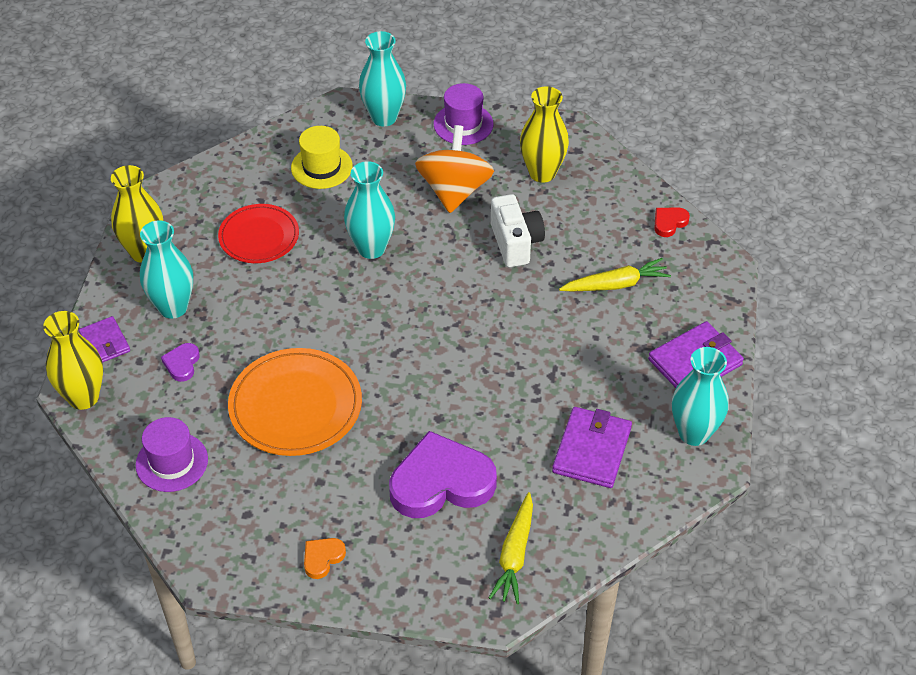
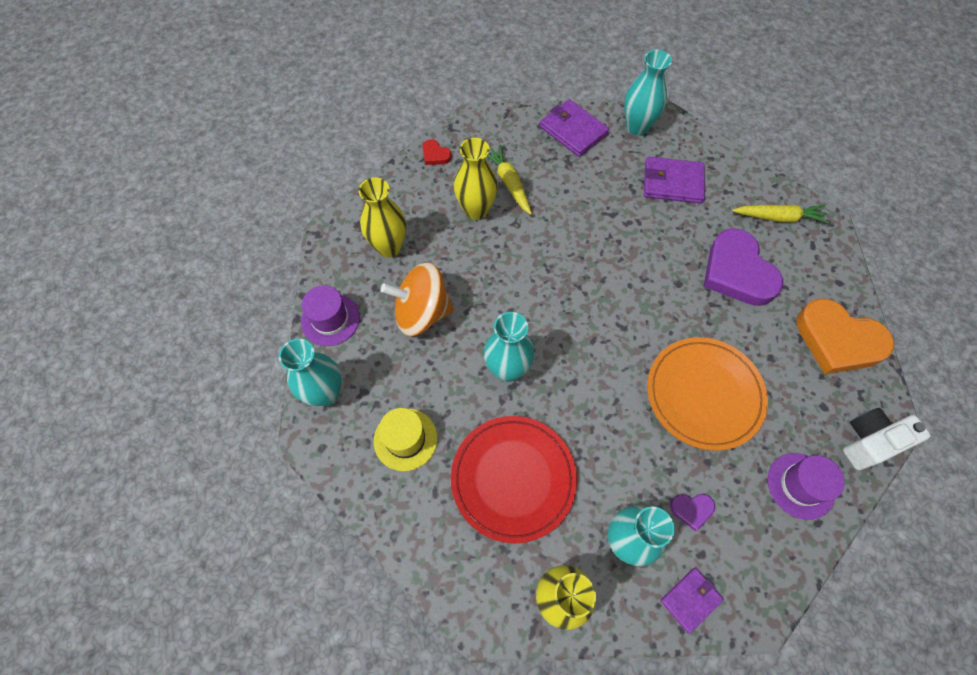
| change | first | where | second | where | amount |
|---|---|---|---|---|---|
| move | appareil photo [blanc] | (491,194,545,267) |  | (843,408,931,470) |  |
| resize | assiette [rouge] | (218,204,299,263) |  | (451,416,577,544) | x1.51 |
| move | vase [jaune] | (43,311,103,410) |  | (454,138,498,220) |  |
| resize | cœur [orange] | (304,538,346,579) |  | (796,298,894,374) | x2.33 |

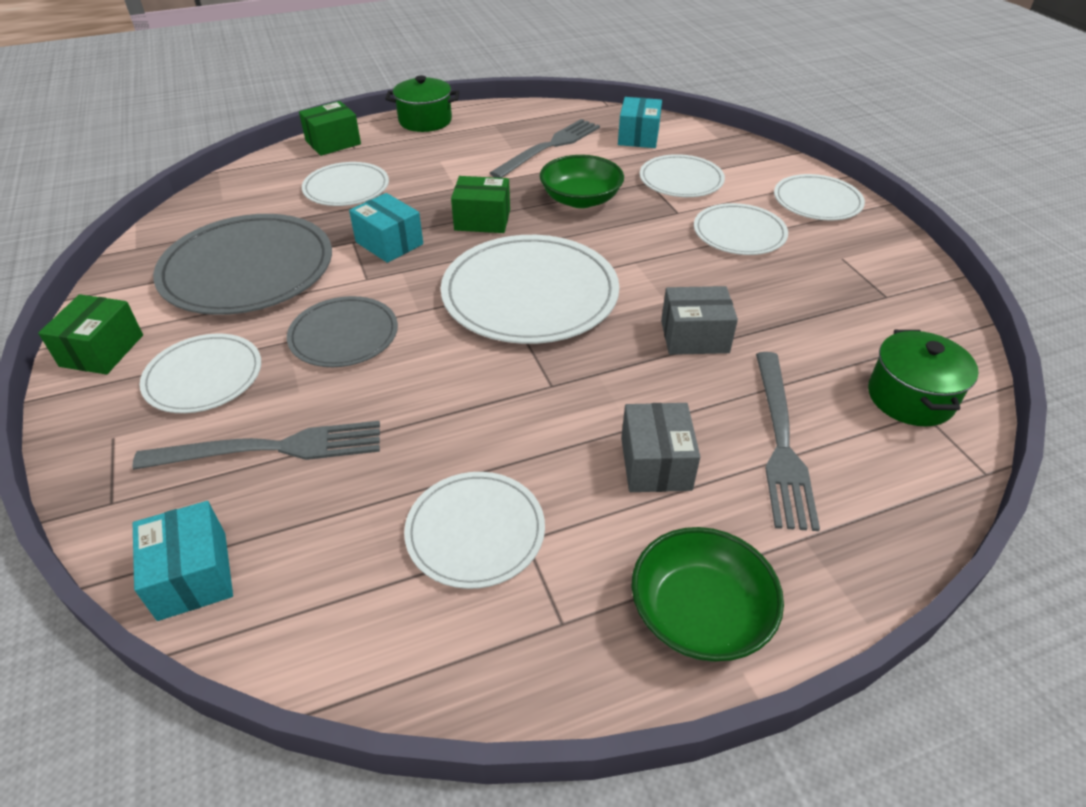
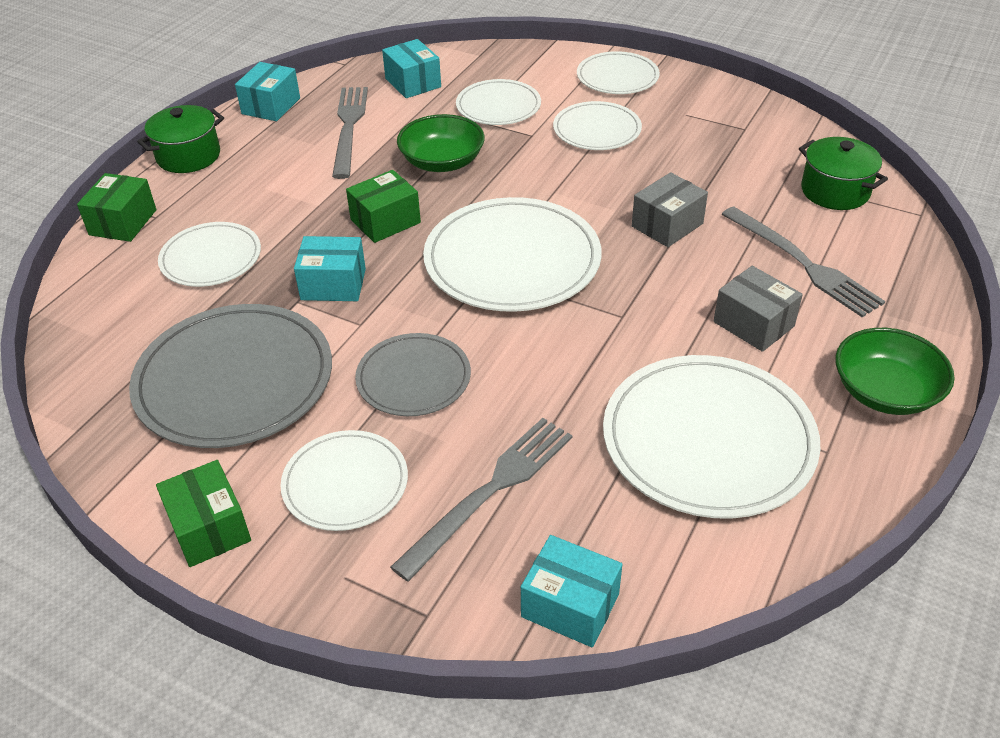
| change | first | where | second | where | amount |
|---|---|---|---|---|---|
| resize | assiette [blanc] | (404,472,545,589) |  | (603,355,820,519) | x1.73 |
| insert |  |  | boîte [turquoise] | (235,62,300,121) |  |

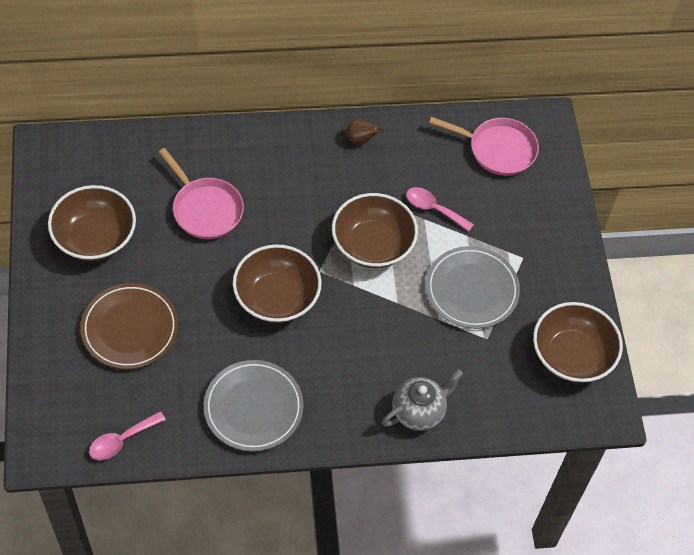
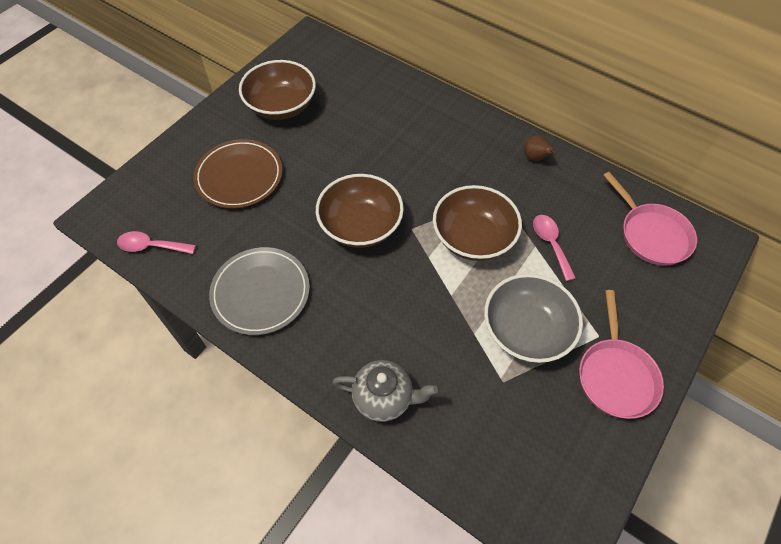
| change | first | where | second | where | amount |
|---|---|---|---|---|---|
| move | poêle [rose] | (158,148,244,239) |  | (579,290,664,419) |  |
| replace | assiette [gris] | (426,246,520,329) | bol [gris] | (484,274,583,363) |  |
| delete | bol [marron] | (533,302,623,383) |  |  |  |

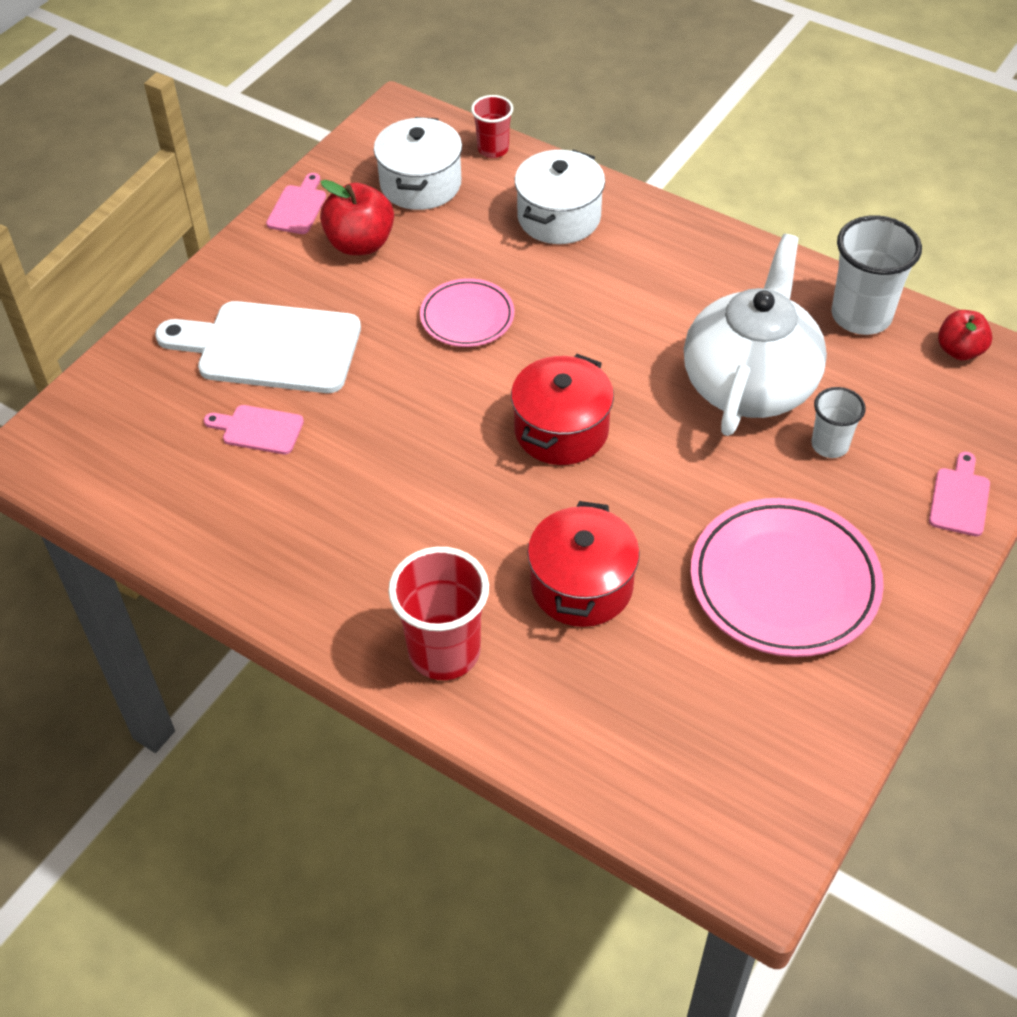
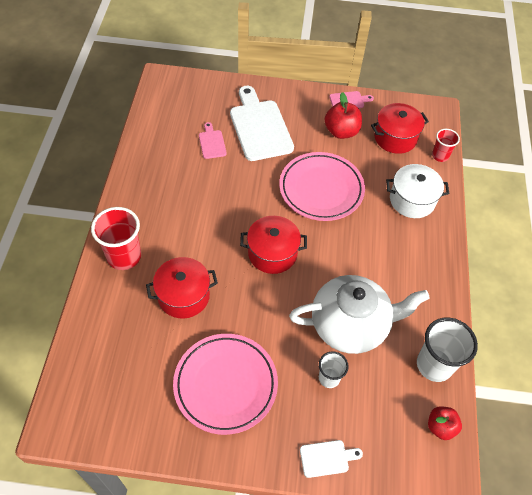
| change | first | where | second | where | amount |
|---|---|---|---|---|---|
| recolor | marmite [blanc] | (374,117,462,210) | marmite [rouge] | (371,103,429,154) |  |
| resize | assiette [rose] | (420,278,514,347) |  | (279,152,365,221) | x1.73 |
| recolor | planche à découper [rose] | (929,452,990,536) | planche à découper [blanc] | (300,440,363,478) |  |

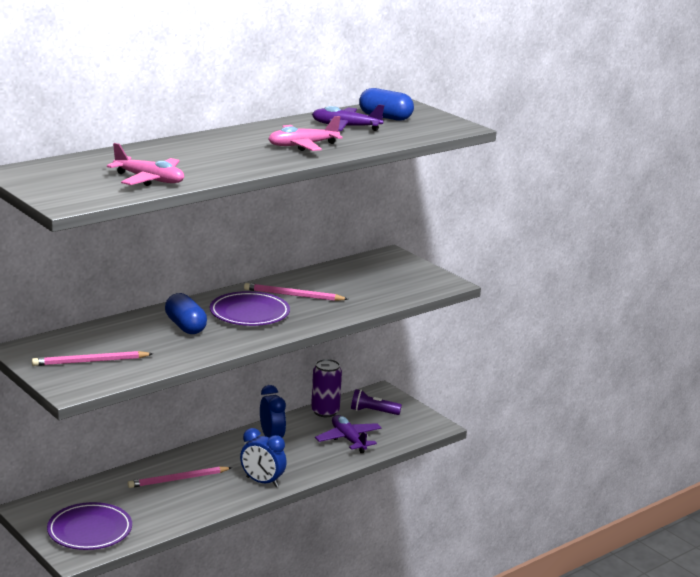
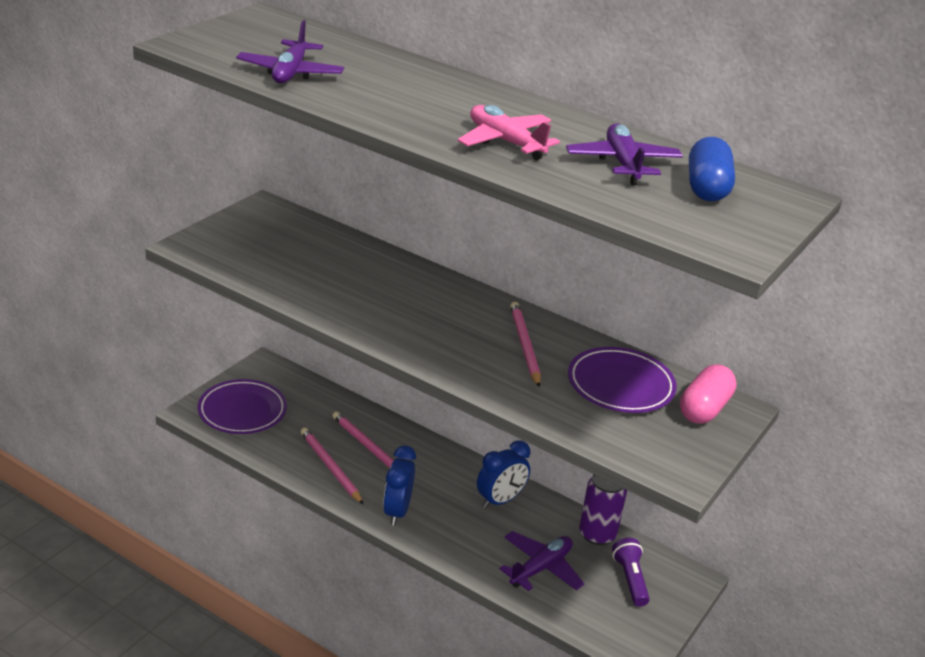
| change | first | where | second | where | amount |
|---|---|---|---|---|---|
| recolor | avion [rose] | (107,143,184,186) | avion [violet] | (236,20,344,83) |  |
| move | assiette [violet] | (210,291,290,326) |  | (568,347,677,413) |  |
| delete | gélule [bleu] | (165,293,207,334) |  |  |  |
| move | crayon [rose] | (32,351,153,366) |  | (301,428,363,504) |  |
| insert |  |  | gélule [rose] | (680,365,737,424) |  |

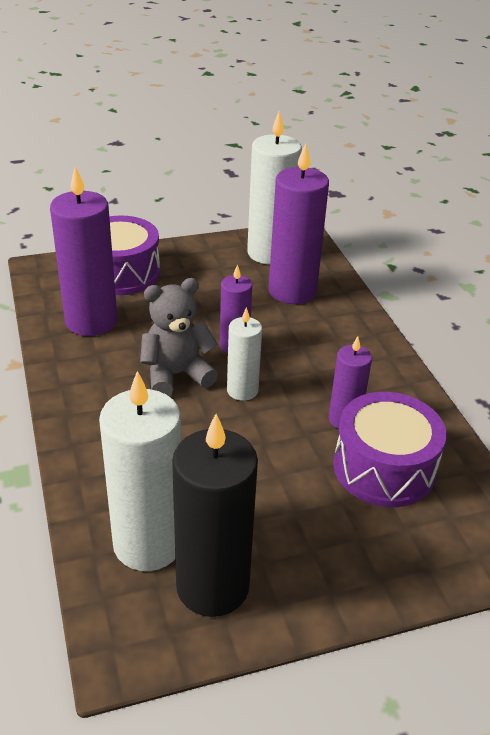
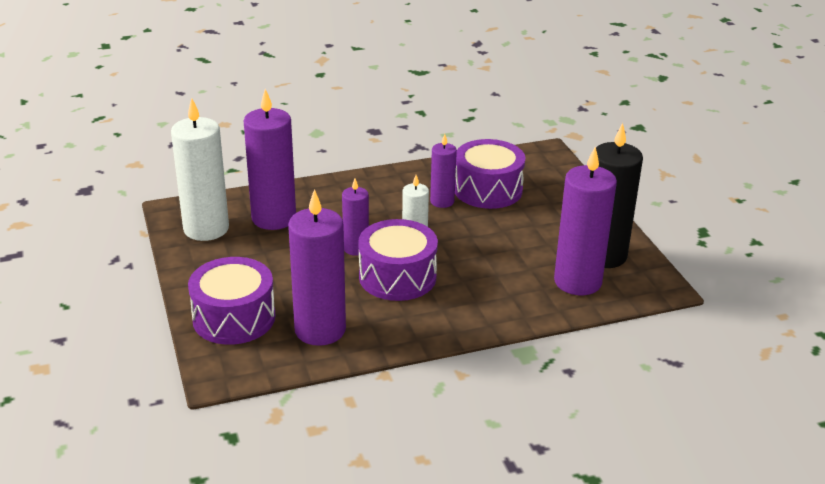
| change | first | where | second | where | amount |
|---|---|---|---|---|---|
| replace | ours en peluche [gris] | (140,278,218,396) | tambour [violet] | (358,219,438,301) |  |
| recolor | bougie [blanc] | (99,371,181,571) | bougie [violet] | (554,147,617,295) |  |

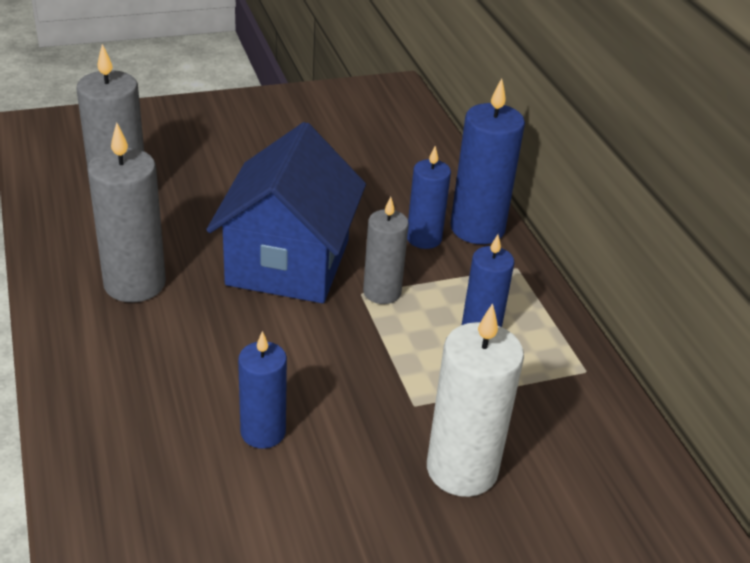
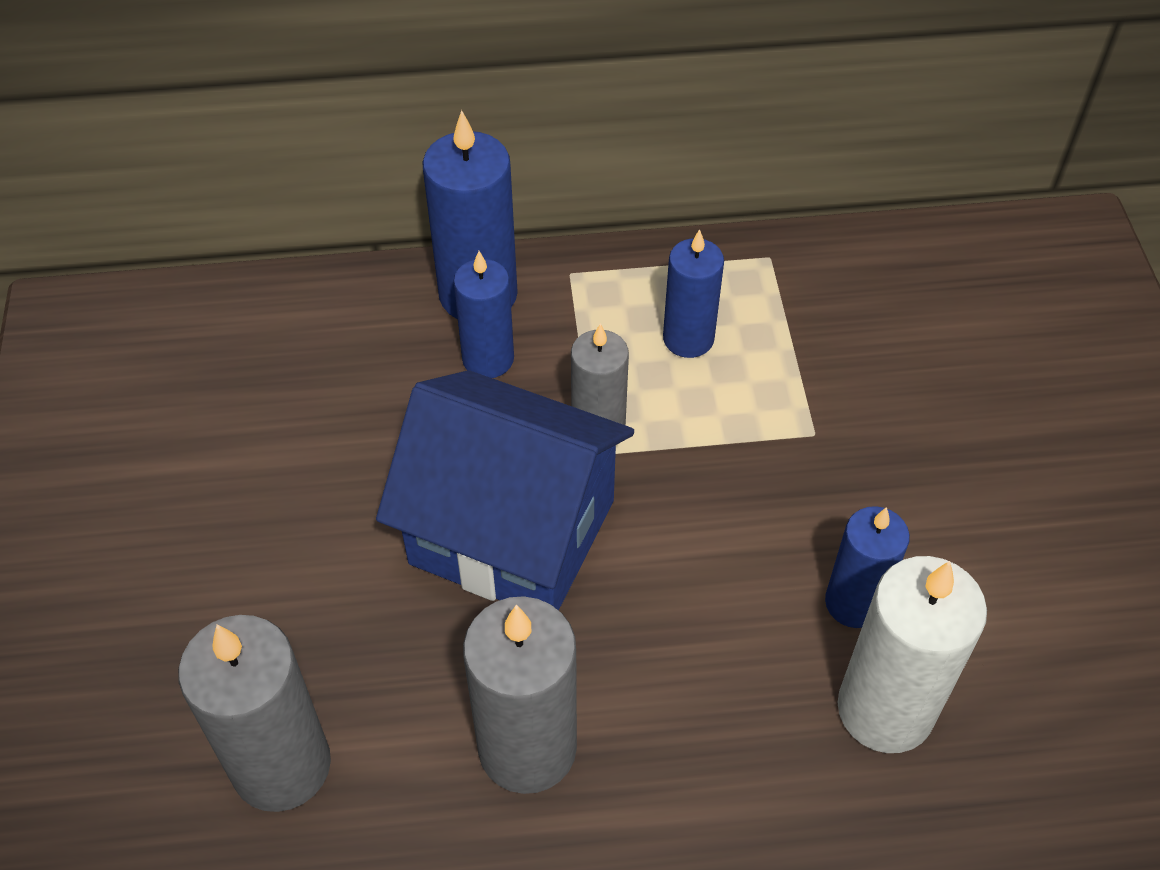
| change | first | where | second | where | amount |
|---|---|---|---|---|---|
| move | bougie [blanc] | (427,303,524,497) |  | (837,556,987,753) |  |

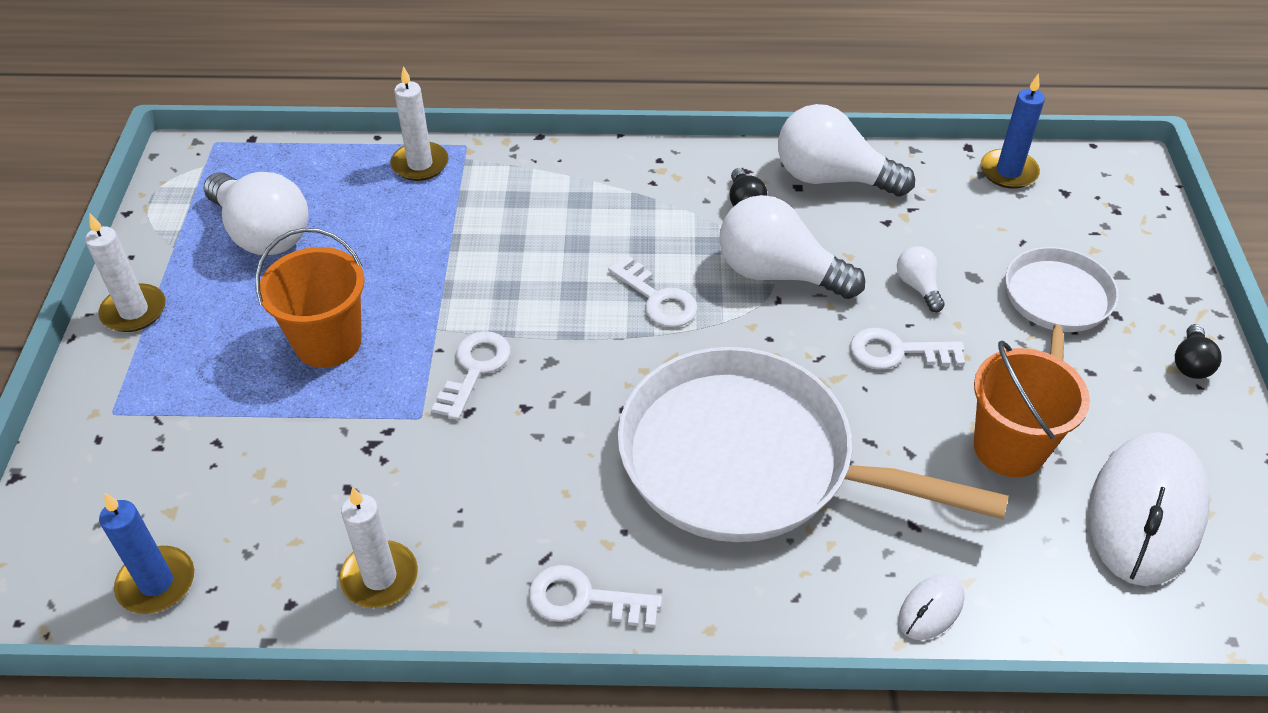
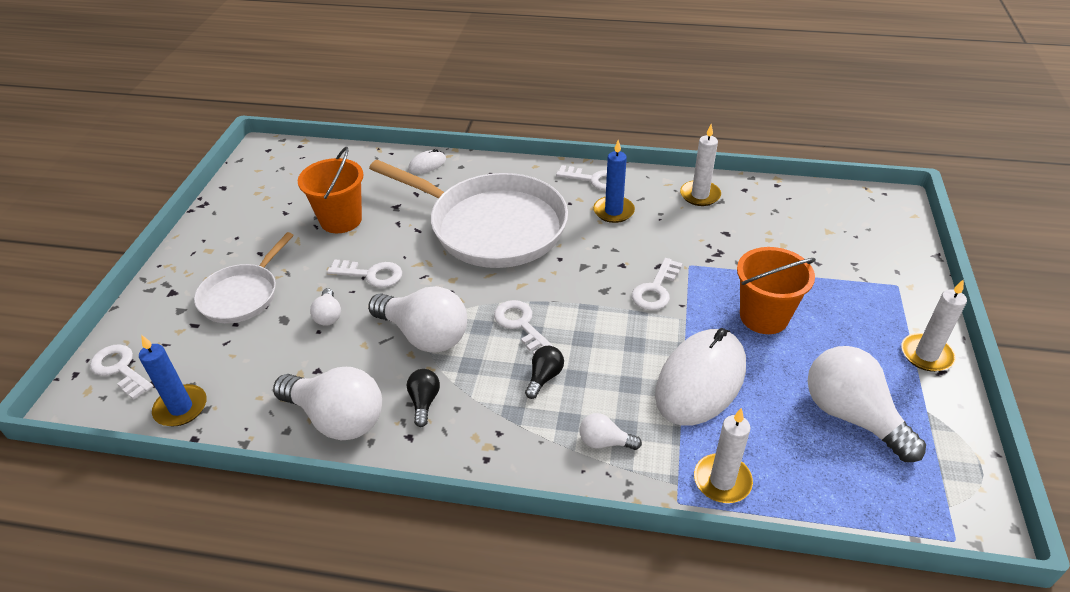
| change | first | where | second | where | amount |
|---|---|---|---|---|---|
| move | ampoule [noir] | (1175,324,1221,379) |  | (525,346,564,399) |  |
| move | souris [blanc] | (1089,432,1210,586) |  | (655,328,746,426) |  |
| move | bougie [bleu] | (99,493,194,614) |  | (593,140,635,223) |  |
| insert |  |  | clé [blanc] | (90,344,153,400) |  |
| insert |  |  | ampoule [blanc] | (579,413,642,450) |  |

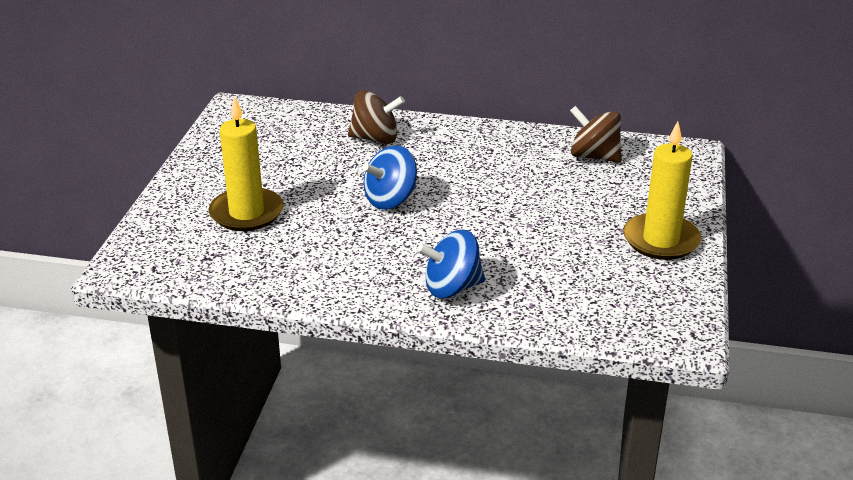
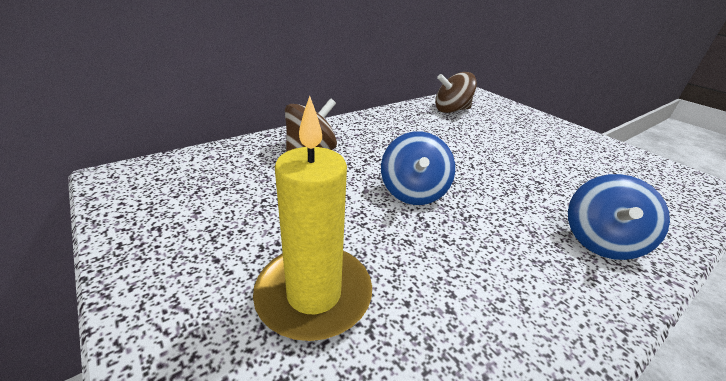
| change | first | where | second | where | amount |
|---|---|---|---|---|---|
| delete | bougie [jaune] | (623,121,701,260) |  |  |  |

